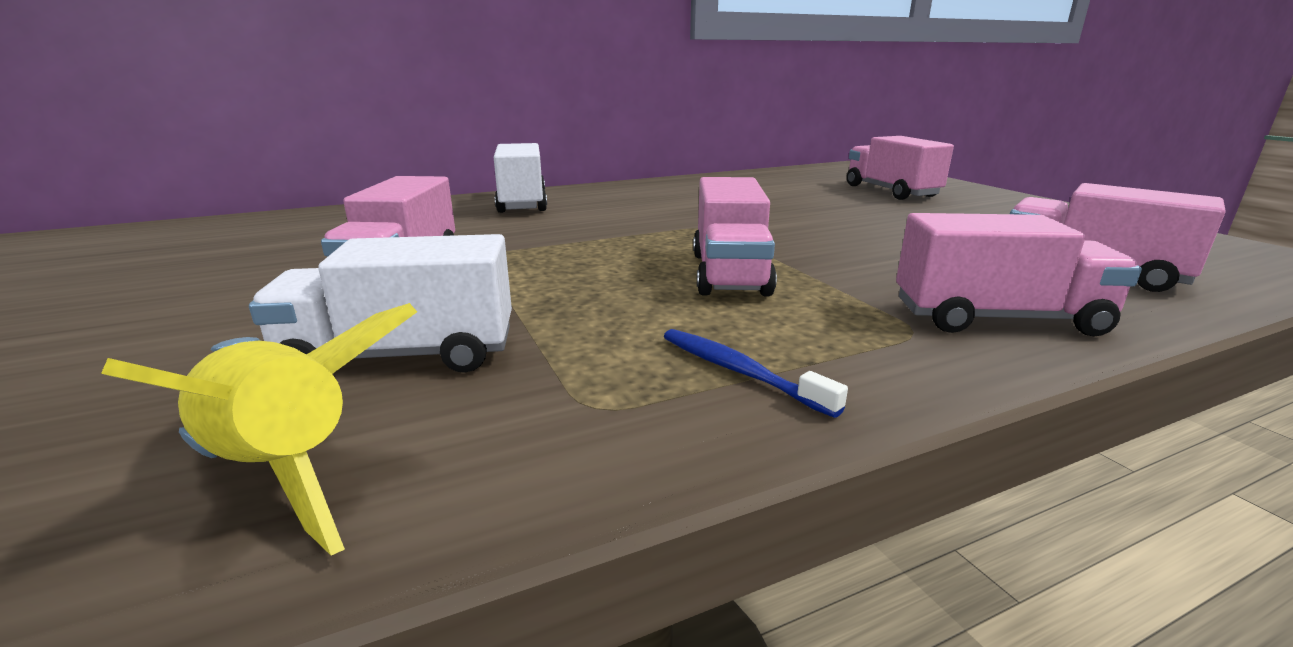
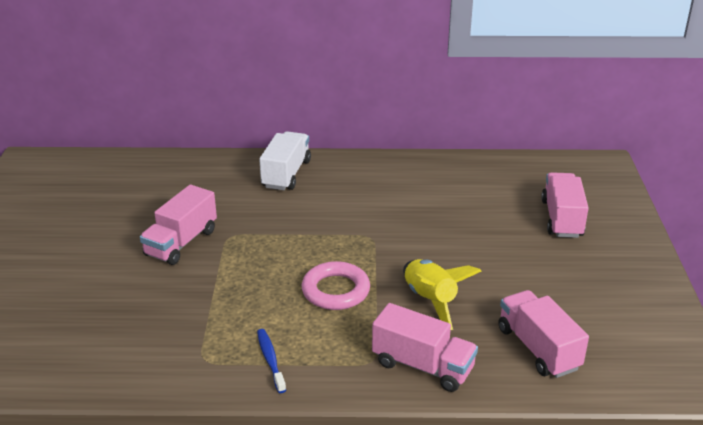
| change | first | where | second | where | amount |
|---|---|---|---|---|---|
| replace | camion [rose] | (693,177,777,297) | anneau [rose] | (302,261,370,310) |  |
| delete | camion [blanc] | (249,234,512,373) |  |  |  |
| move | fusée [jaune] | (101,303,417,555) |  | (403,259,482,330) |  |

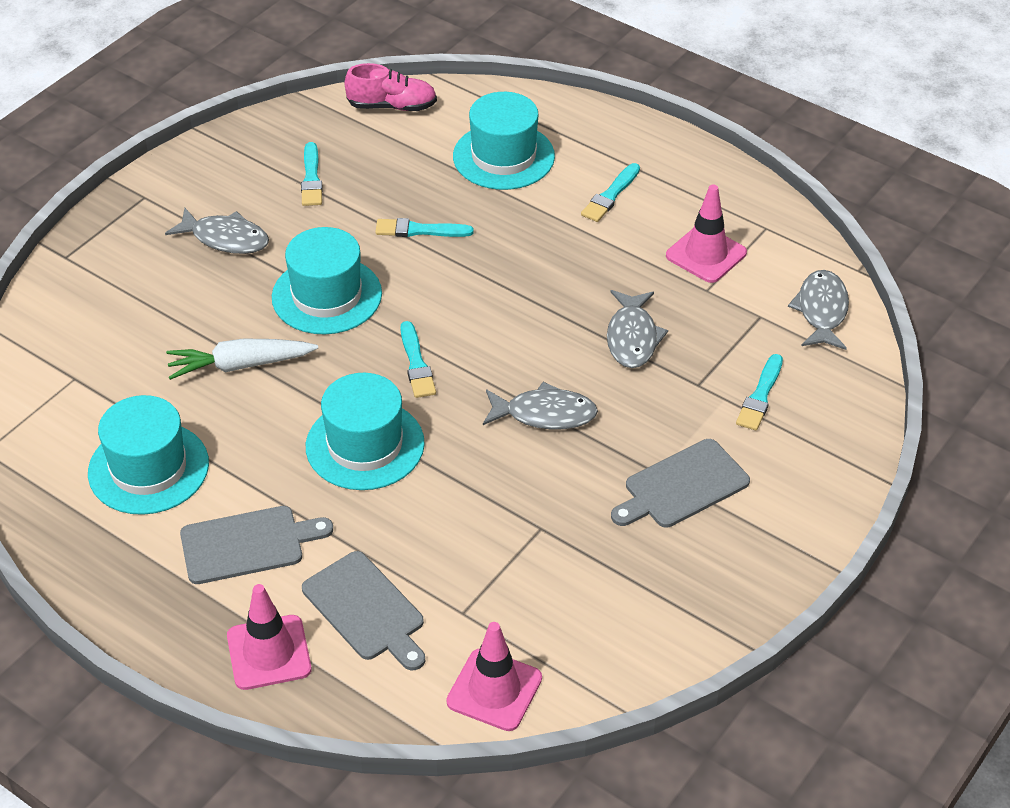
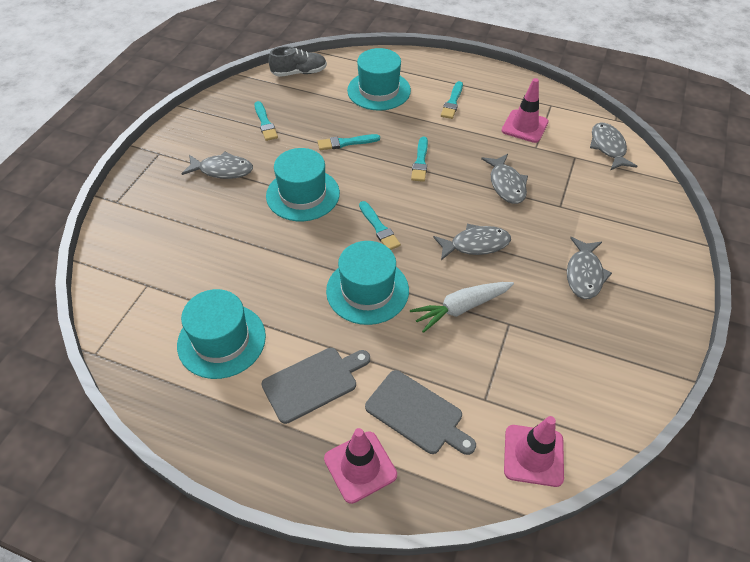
| change | first | where | second | where | amount |
|---|---|---|---|---|---|
| recolor | chaussure [rose] | (345,63,437,111) | chaussure [gris] | (269,46,327,77) |  |
| move | carotte [blanc] | (166,338,318,380) |  | (410,282,514,333) |  |
| move | pinceau [turquoise] | (736,354,783,430) |  | (411,137,428,182) |  |
| replace | planche à découper [gris] | (611,439,750,528) | poisson [gris] | (567,237,612,299) |  |

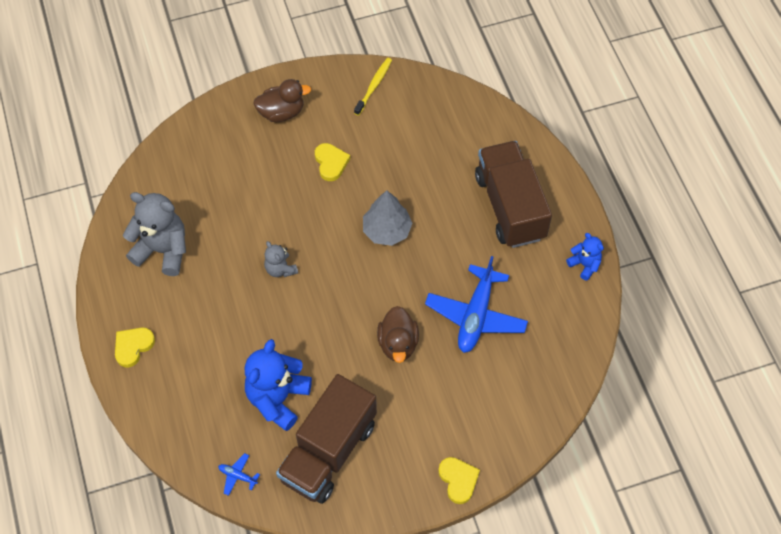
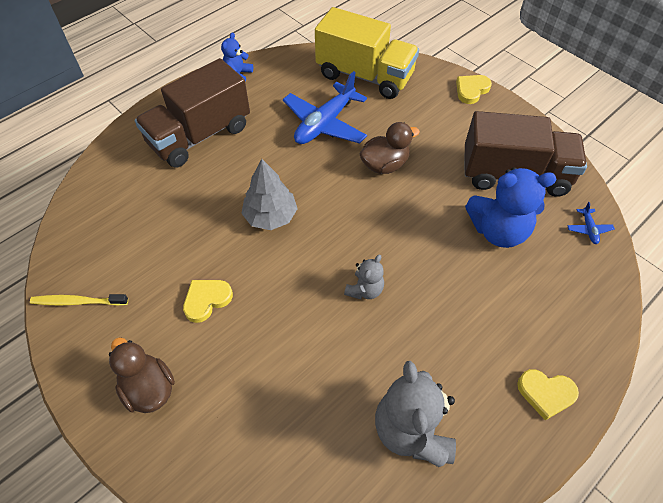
| change | first | where | second | where | amount |
|---|---|---|---|---|---|
| rotate | avion [bleu] | (425,256,528,353) |  | (283,71,367,144) | 135 degrees clockwise |
| insert |  |  | camion [jaune] | (315,7,419,99) |  |

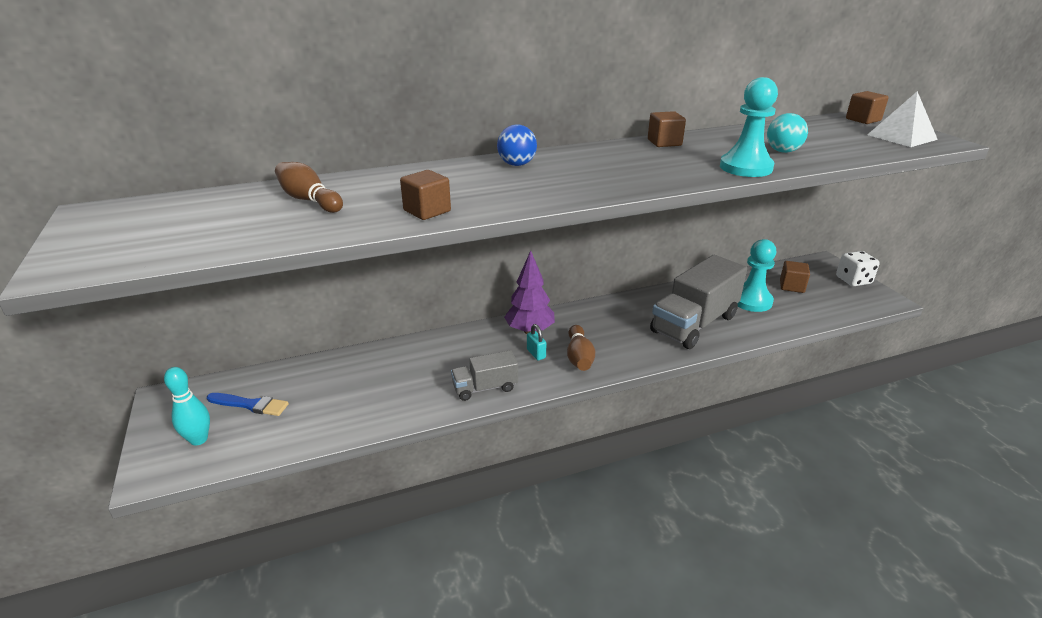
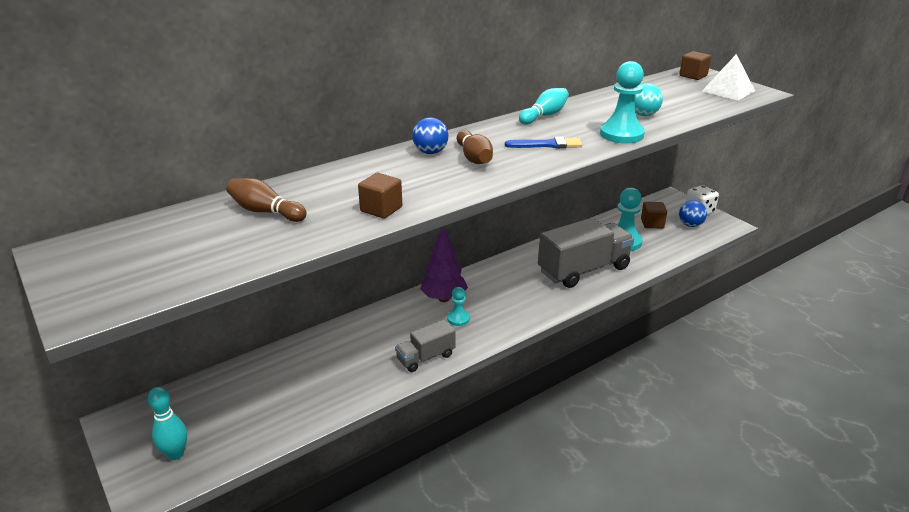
| change | first | where | second | where | amount |
|---|---|---|---|---|---|
| replace | cube [marron] | (648,111,686,147) | quille [turquoise] | (519,88,569,125) |  |
| rotate | camion [gris] | (650,255,747,349) |  | (538,218,634,288) | 150 degrees counterclockwise |
| replace | cadenas [turquoise] | (527,324,546,360) | pion [turquoise] | (447,287,470,326) |  |
| move | quille [marron] | (567,325,595,371) |  | (457,130,493,164) |  |
| move | pinceau [bleu] | (207,393,289,416) |  | (505,137,582,148) |  |
| insert |  |  | balle [bleu] | (679,200,707,227) |  |

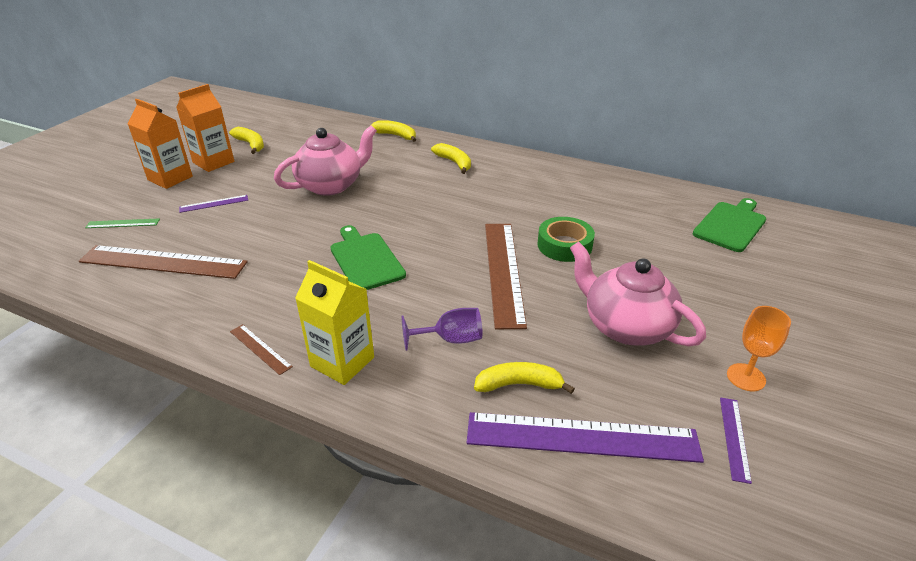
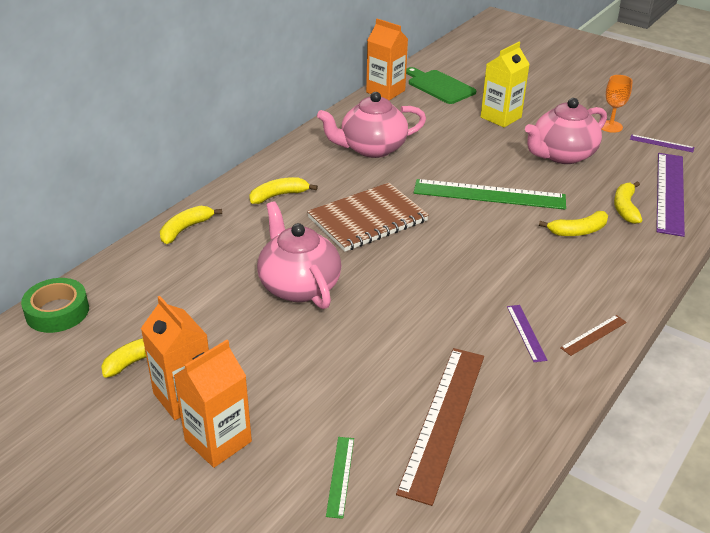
| change | first | where | second | where | amount |
|---|---|---|---|---|---|
| move | règle [violet] | (179,195,248,213) |  | (507,305,547,362) |  |
| move | ruban adhésif [vert] | (537,217,595,262) |  | (21,278,89,333) |  |
| recolor | règle [marron] | (485,224,527,329) | règle [vert] | (414,179,566,210) |  |
| delete | planche à découper [vert] | (331,225,406,290) |  |  |  |
| move | brique de lait [jaune] | (295,260,374,385) |  | (481,42,530,127) |  |
| replace | verre à pied [violet] | (401,308,483,351) | banane [jaune] | (539,211,608,236) |  |
| insert |  |  | brique de lait [orange] | (366,19,408,100) |  |
| insert |  |  | théière [rose] | (317,92,426,158) |  |
| insert |  |  | carnet [marron] | (307,183,429,252) |  |

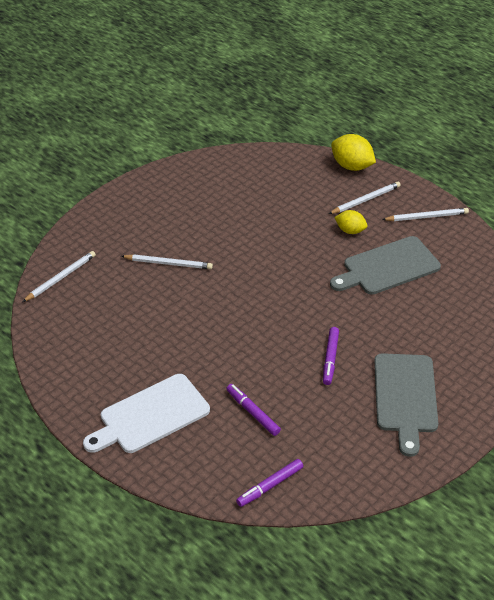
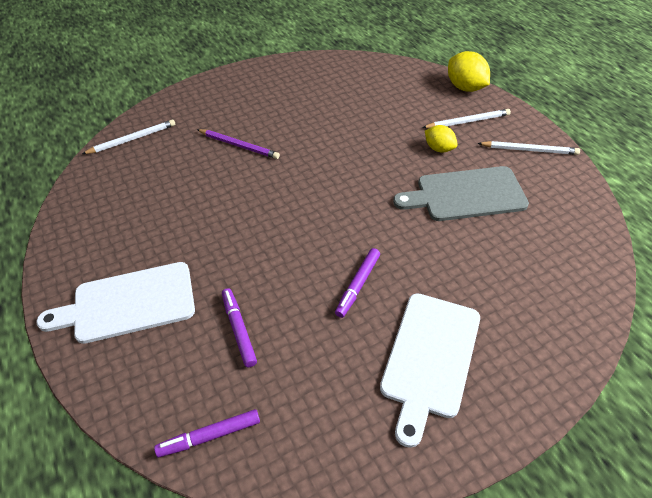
| change | first | where | second | where | amount |
|---|---|---|---|---|---|
| recolor | crayon [blanc] | (121,254,213,269) | crayon [violet] | (197,129,280,159) |  |
| recolor | planche à découper [gris] | (374,353,438,457) | planche à découper [blanc] | (380,293,480,448) |  |

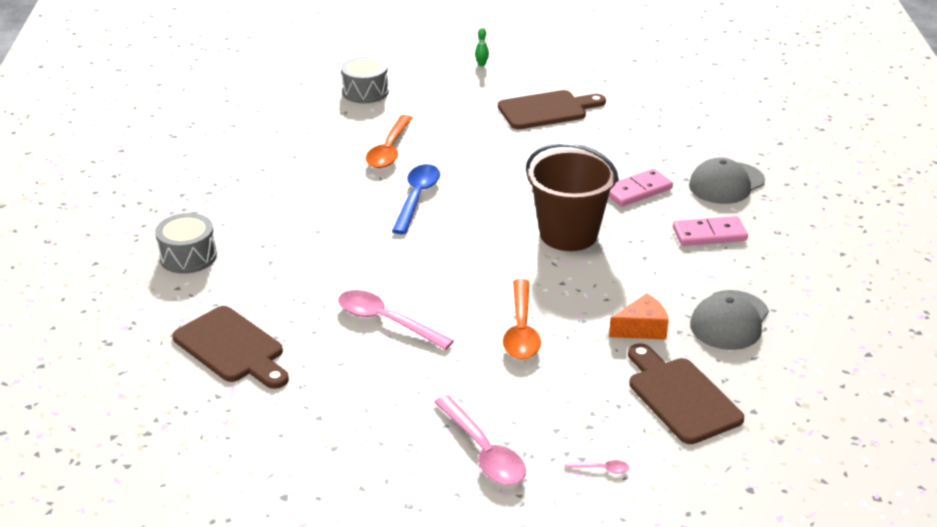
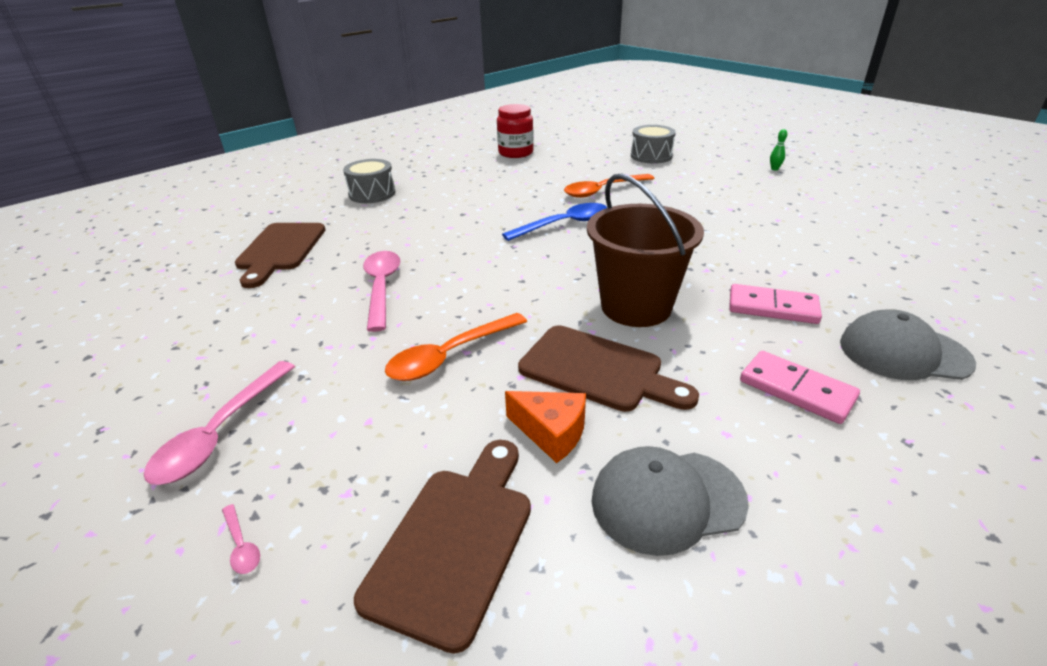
| change | first | where | second | where | amount |
|---|---|---|---|---|---|
| move | planche à découper [marron] | (498,90,606,129) |  | (518,325,699,412) |  |
| insert |  |  | bocal [rouge] | (497,104,534,158) |  |

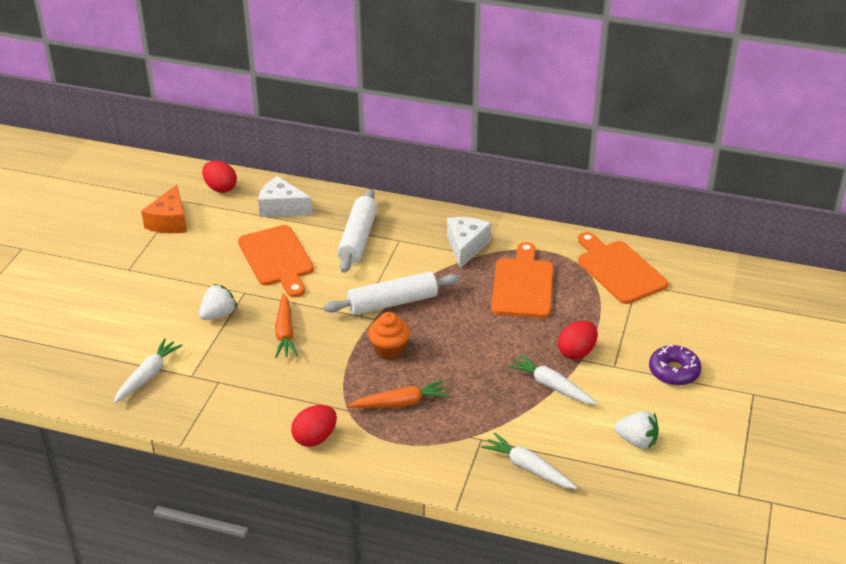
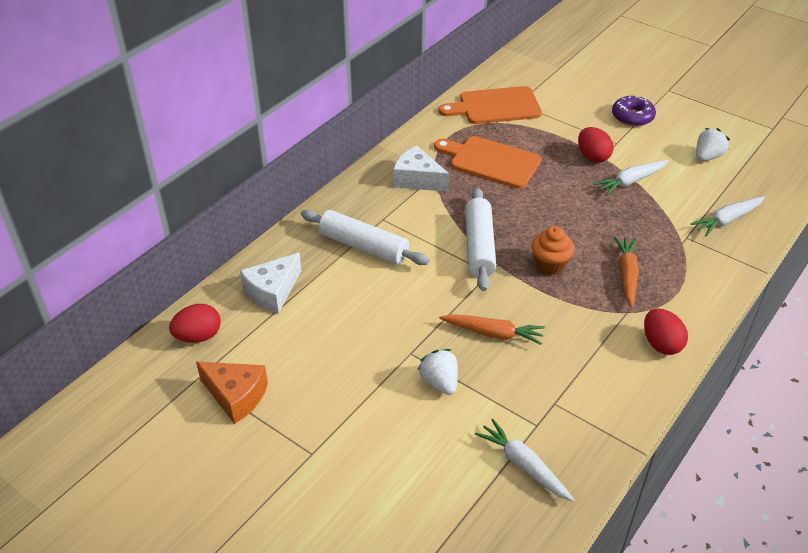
| change | first | where | second | where | amount |
|---|---|---|---|---|---|
| delete | planche à découper [orange] | (238,225,314,297) |  |  |  |

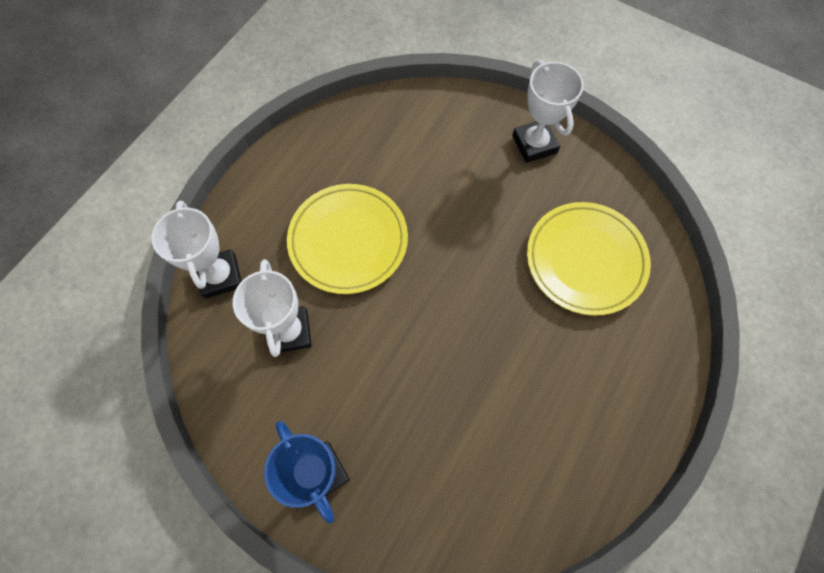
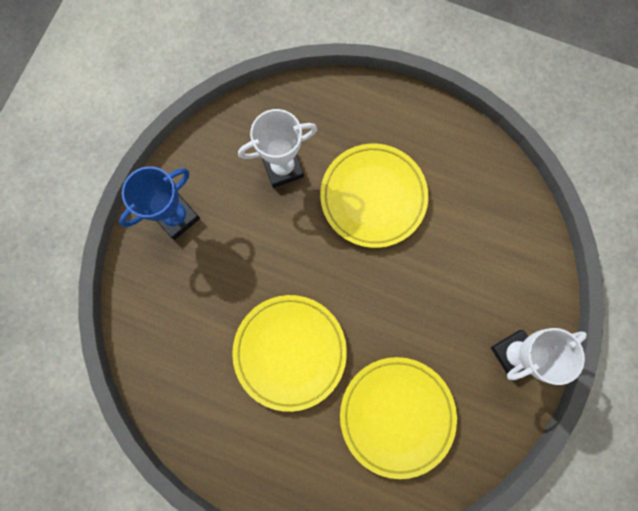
| change | first | where | second | where | amount |
|---|---|---|---|---|---|
| delete | trophée [blanc] | (152,201,242,299) |  |  |  |
| insert |  |  | assiette [jaune] | (232,295,347,412) |  |

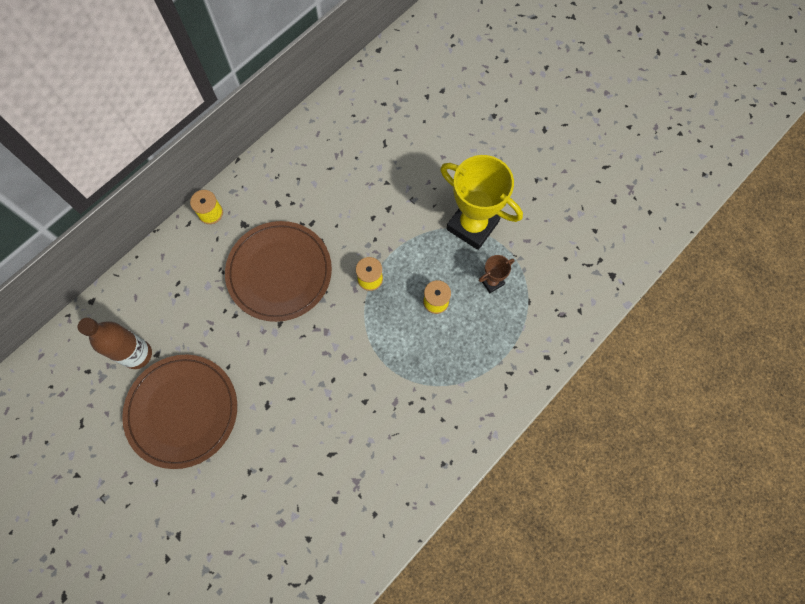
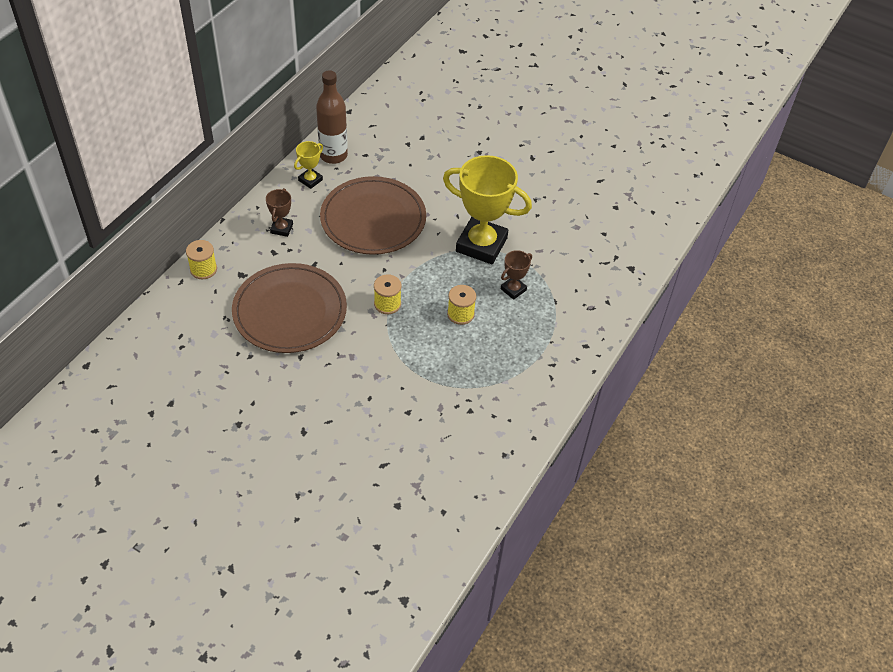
| change | first | where | second | where | amount |
|---|---|---|---|---|---|
| move | bouteille [marron] | (78,317,152,369) |  | (316,70,348,164) |  |
| move | assiette [marron] | (122,355,237,469) |  | (320,176,426,255) |  |
| insert |  |  | trophée [jaune] | (294,141,323,189) |  |
| insert |  |  | trophée [marron] | (266,188,293,237) |  |

